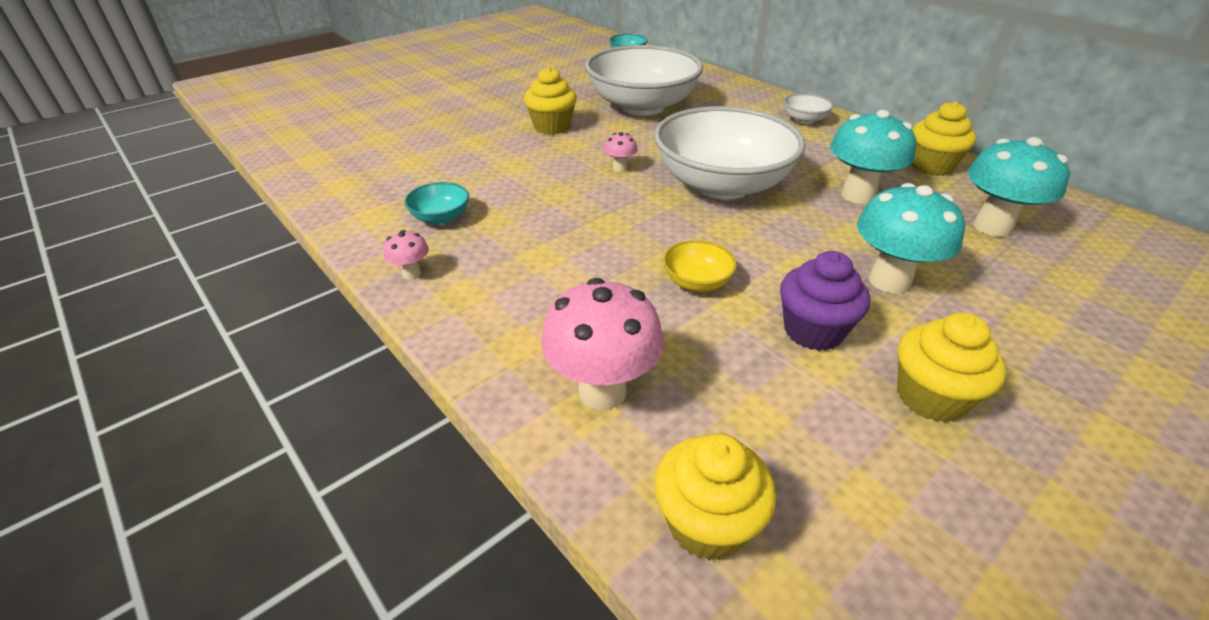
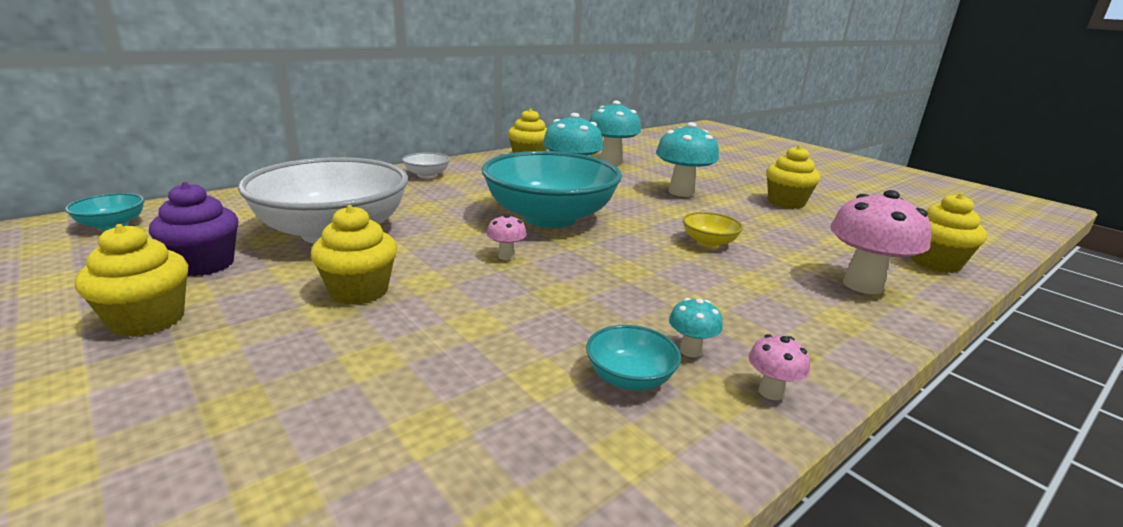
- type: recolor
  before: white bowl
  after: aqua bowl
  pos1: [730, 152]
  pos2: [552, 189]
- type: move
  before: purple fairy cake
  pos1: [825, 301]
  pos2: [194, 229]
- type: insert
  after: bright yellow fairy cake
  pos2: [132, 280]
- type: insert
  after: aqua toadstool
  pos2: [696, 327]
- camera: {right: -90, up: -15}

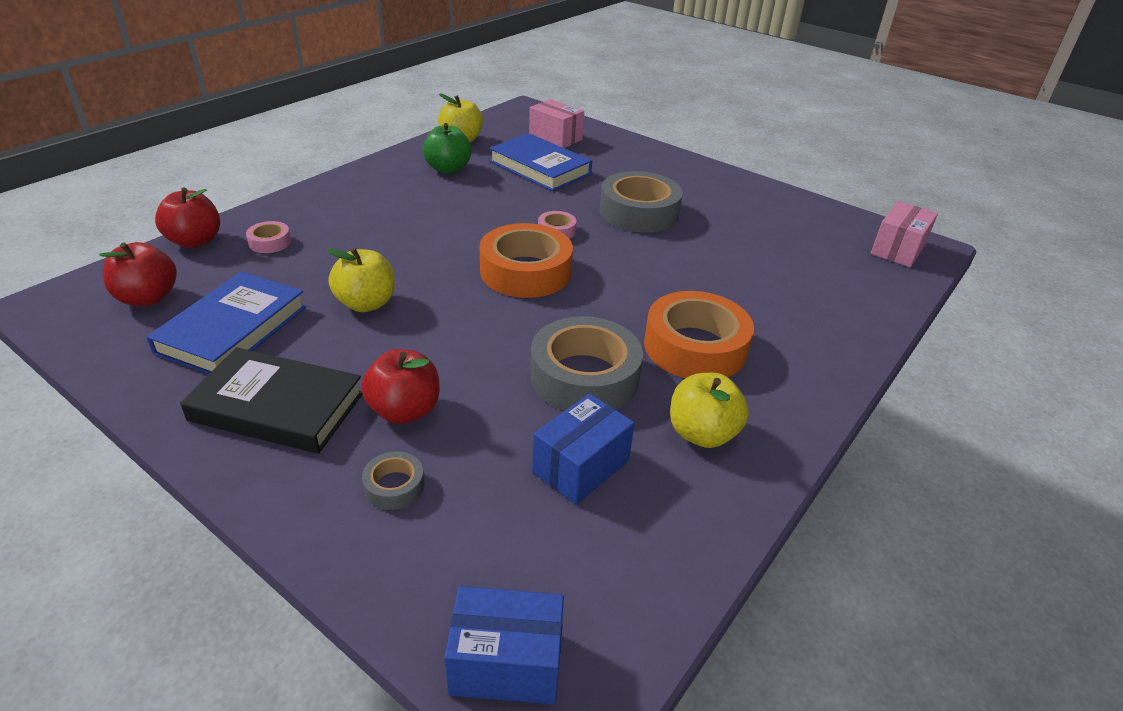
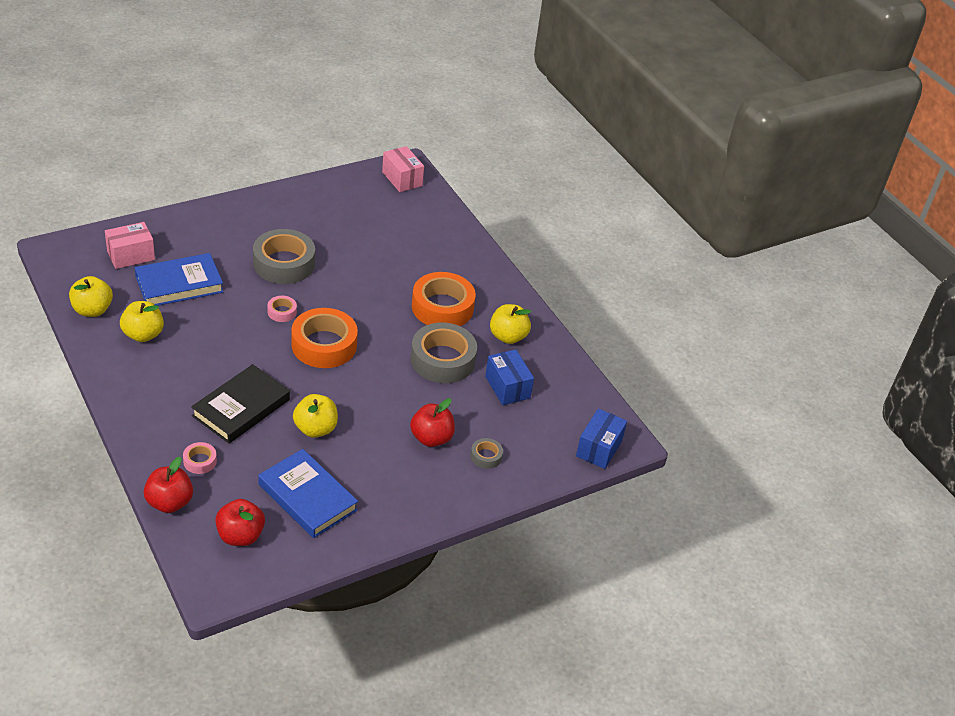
- type: recolor
  before: emerald toy apple
  after: bright yellow toy apple
  pos1: [447, 148]
  pos2: [142, 321]
- type: move
  before: jet-black hardcover
  pos1: [271, 400]
  pos2: [240, 404]
- camera: {right: -70, up: 5}

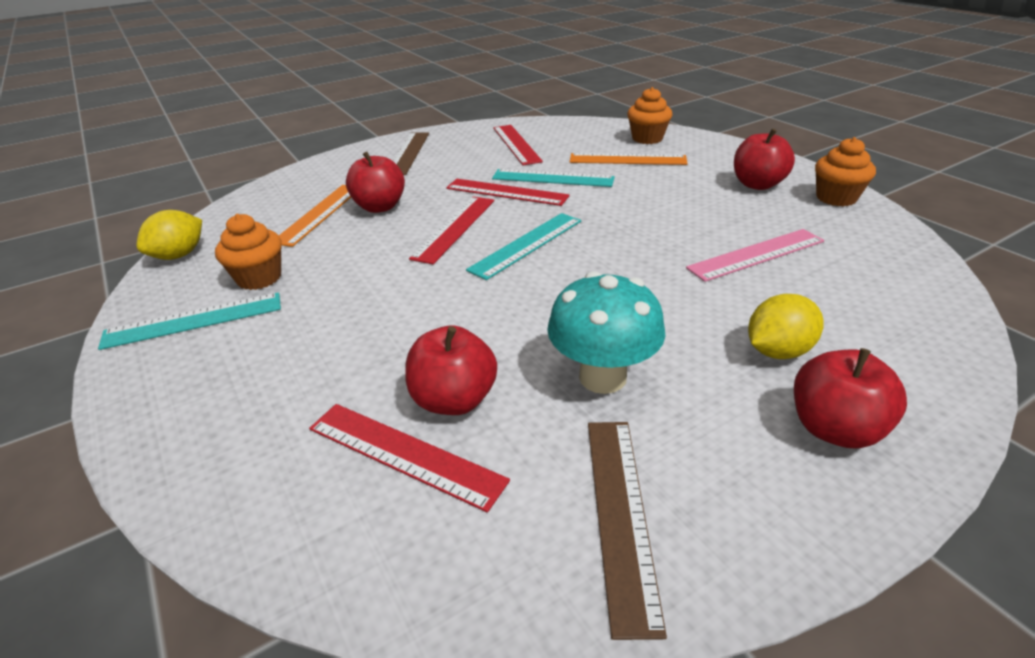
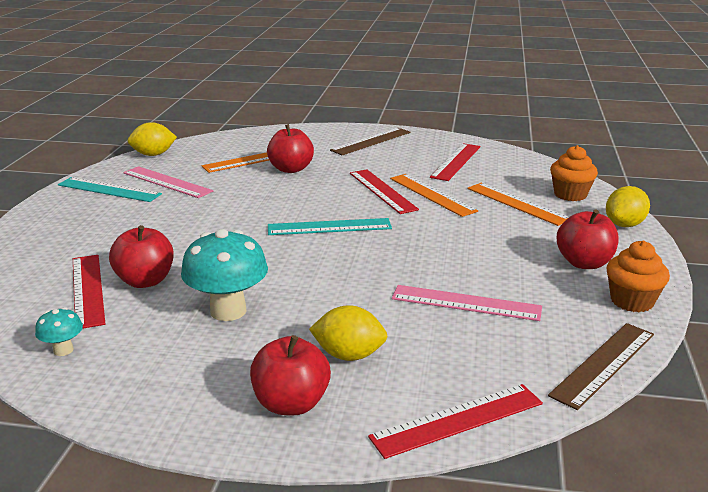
- type: recolor
  before: aqua measuring stick
  after: bright orange measuring stick
  pos1: [553, 178]
  pos2: [434, 195]
- type: move
  before: red measuring stick
  pos1: [451, 230]
  pos2: [455, 421]
- type: replace
  before: bright orange fairy cake
  after: rosy measuring stick
  pos1: [248, 252]
  pos2: [168, 182]
- type: move
  before: russet measuring stick
  pos1: [627, 531]
  pos2: [601, 366]
- type: insert
  after: bright yellow lemon
  pos2: [628, 206]
- type: insert
  after: aqua toadstool
  pos2: [59, 331]
- camera: {right: 40, up: -10}

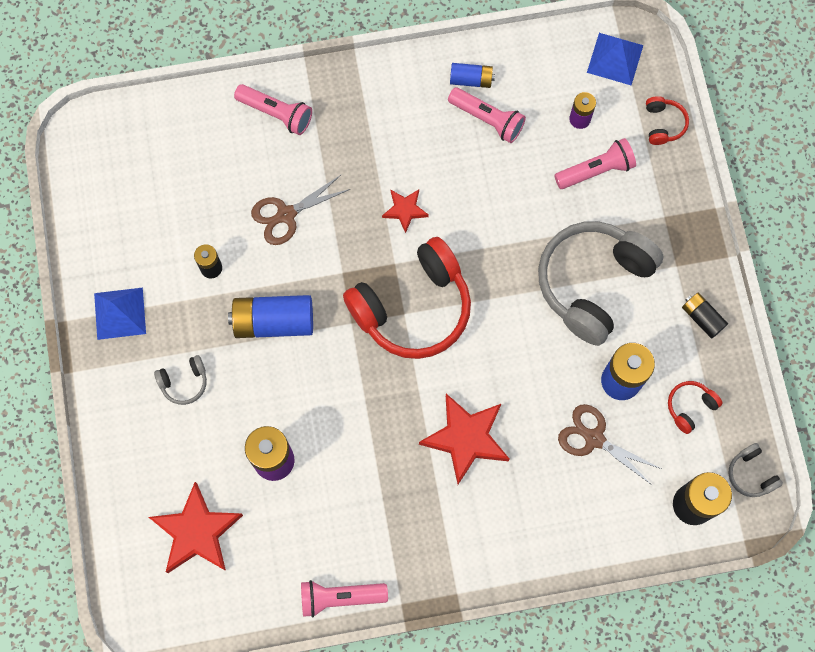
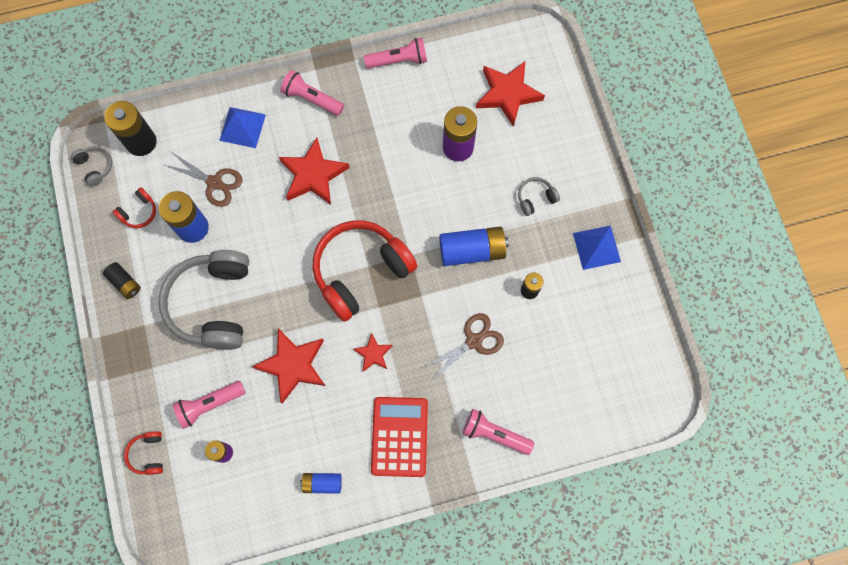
- type: move
  before: cobalt solid pyramid
  pos1: [615, 59]
  pos2: [242, 127]
- type: move
  before: rosy pocket torch
  pos1: [487, 115]
  pos2: [312, 93]
- type: rotate
  before: grey headphones
  pos1: [601, 283]
  pos2: [204, 300]
  turn: 150
- type: insert
  after: red star
  pos2: [288, 365]
- type: insert
  after: red adding machine
  pos2: [399, 437]
- camera: {right: 175, up: 0}

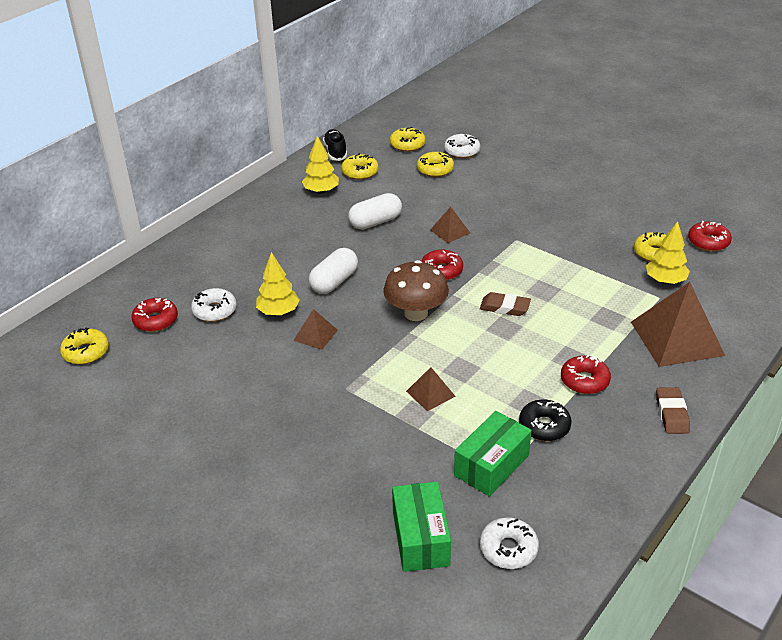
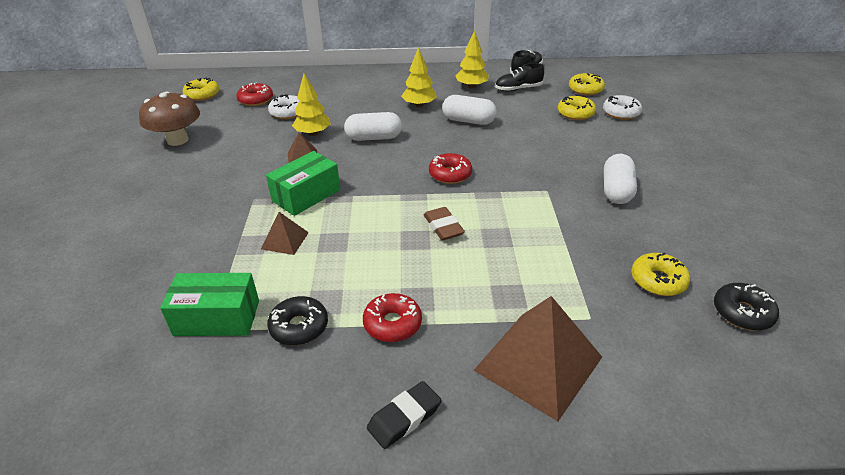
- type: replace
  before: bright yellow donut
  after: jet-black shoe
  pos1: [360, 166]
  pos2: [519, 77]
- type: delete
  before: russet solid pyramid
  pos1: [450, 225]
- type: move
  before: bright yellow fir tree
  pos1: [668, 252]
  pos2: [419, 77]
- type: recolor
  before: red donut
  after: jet-black donut
  pos1: [710, 236]
  pos2: [746, 306]
- type: move
  before: russet toadstool
  pos1: [416, 290]
  pos2: [169, 118]
- type: recolor
  before: russet eraser
  after: jet-black eraser
  pos1: [673, 410]
  pos2: [404, 415]
- type: move
  before: emerald box
  pos1: [421, 527]
  pos2: [303, 183]
- type: delete
  before: white donut
  pos1: [509, 543]
- type: insert
  after: white pill shape
  pos2: [620, 179]
- camera: {right: 50, up: 0}

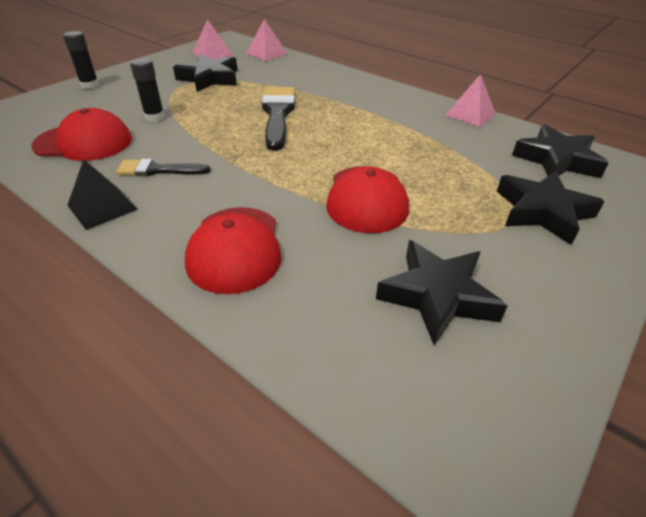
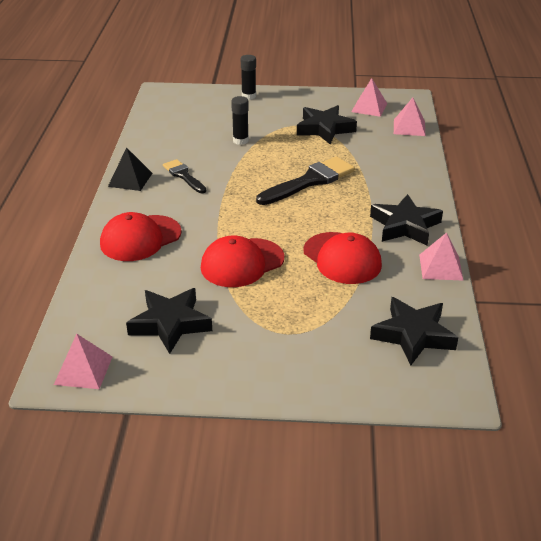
- type: move
  before: red peaked cap
  pos1: [81, 134]
  pos2: [342, 258]
- type: move
  before: jet-black star
  pos1: [551, 208]
  pos2: [406, 219]
- type: insert
  after: rosy solid pyramid
  pos2: [83, 361]
- camera: {right: 55, up: -5}

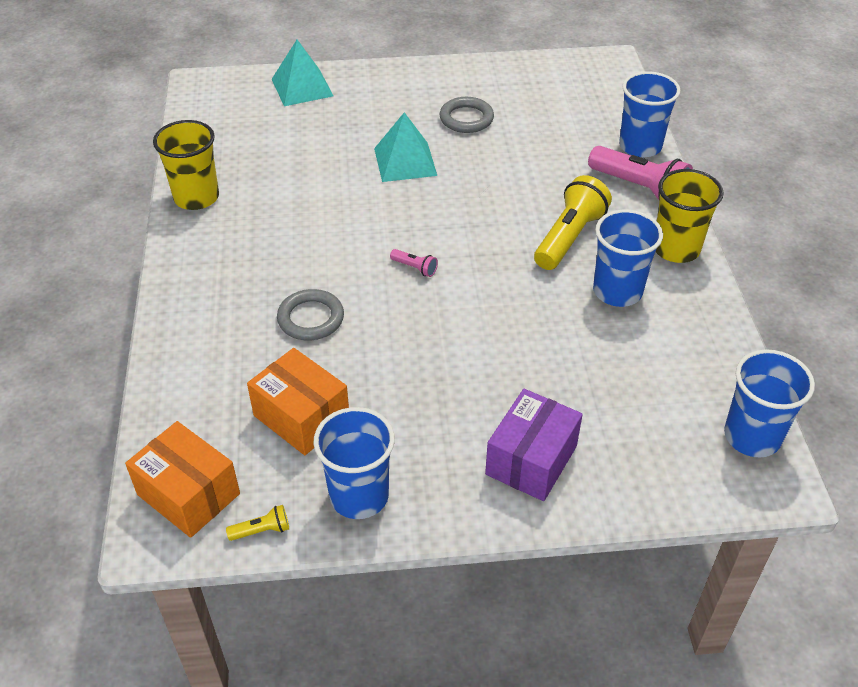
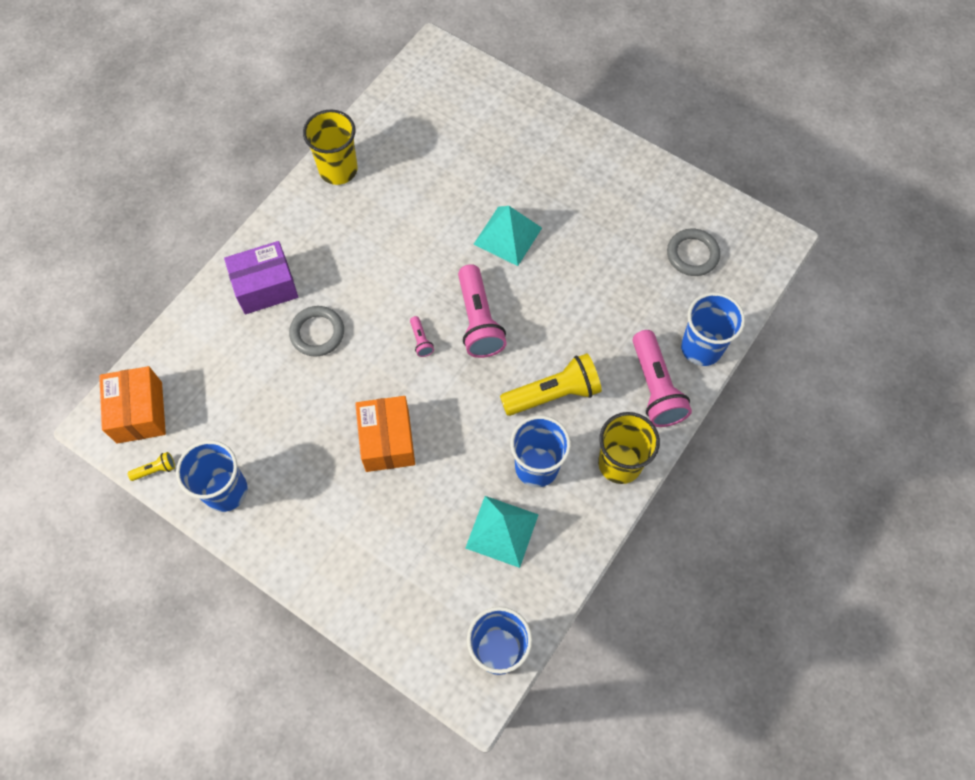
- type: move
  before: aqua solid pyramid
  pos1: [302, 73]
  pos2: [502, 532]
- type: move
  before: grey ring
  pos1: [467, 115]
  pos2: [693, 252]
- type: move
  before: bright orange box
  pos1: [298, 401]
  pos2: [385, 434]
- type: move
  before: purple box
  pos1: [534, 445]
  pos2: [261, 277]
- type: rotate
  before: bright yellow pocket torch
  pos1: [257, 523]
  pos2: [151, 466]
  turn: -45
- type: insert
  after: rosy pocket torch
  pos2: [482, 311]
- camera: {right: 40, up: 20}

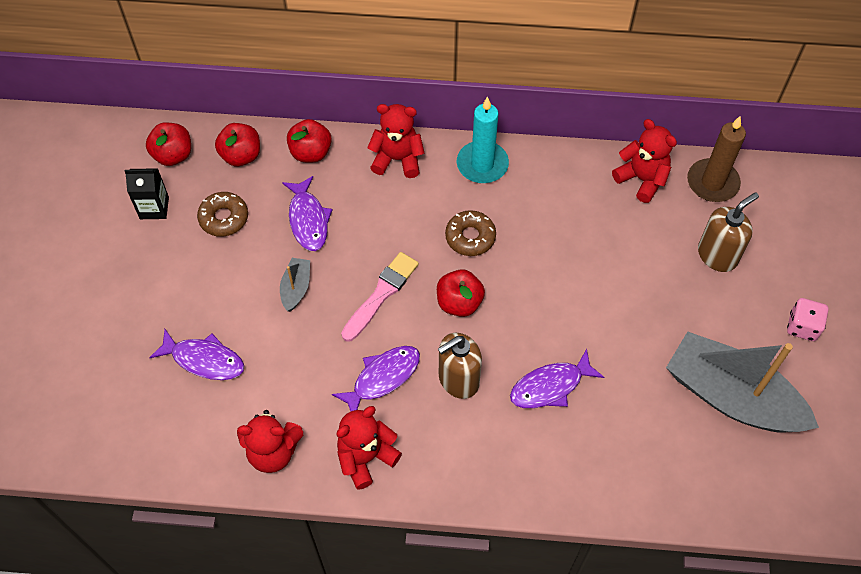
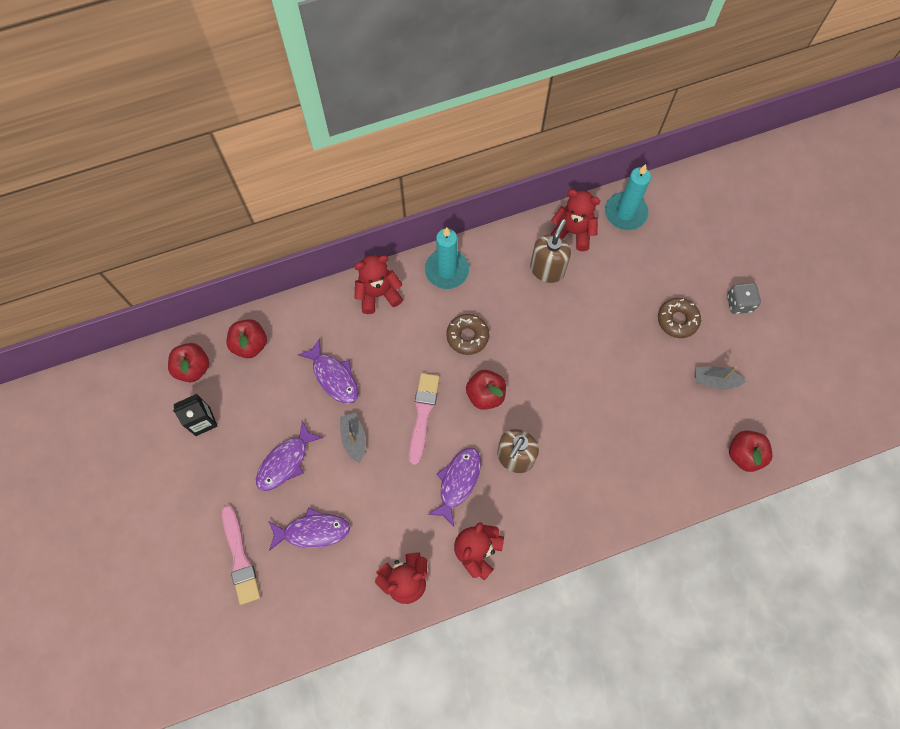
- type: recolor
  before: russet pillar candle
  after: aqua pillar candle
  pos1: [716, 159]
  pos2: [628, 197]
- type: move
  before: red toy apple
  pos1: [309, 140]
  pos2: [751, 451]
- type: move
  before: russet donut
  pos1: [222, 214]
  pos2: [679, 318]
- type: move
  before: russet soap pump
  pos1: [728, 232]
  pos2: [550, 251]
- type: recolor
  before: rosy game die
  after: grey game die
  pos1: [808, 319]
  pos2: [744, 298]
- type: resize
  before: grey toy boat
  pos1: [742, 382]
  pos2: [720, 377]
  scale: 0.42
- type: move
  before: purple fish figure
  pos1: [557, 378]
  pos2: [289, 456]
- type: insert
  after: rosy brush
  pos2: [241, 555]
- camera: {right: -25, up: 10}

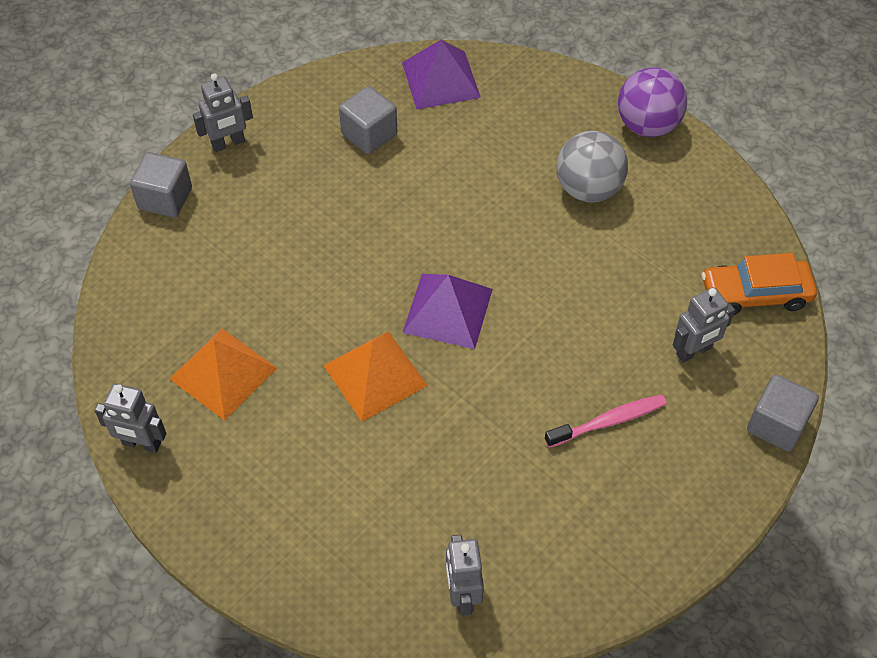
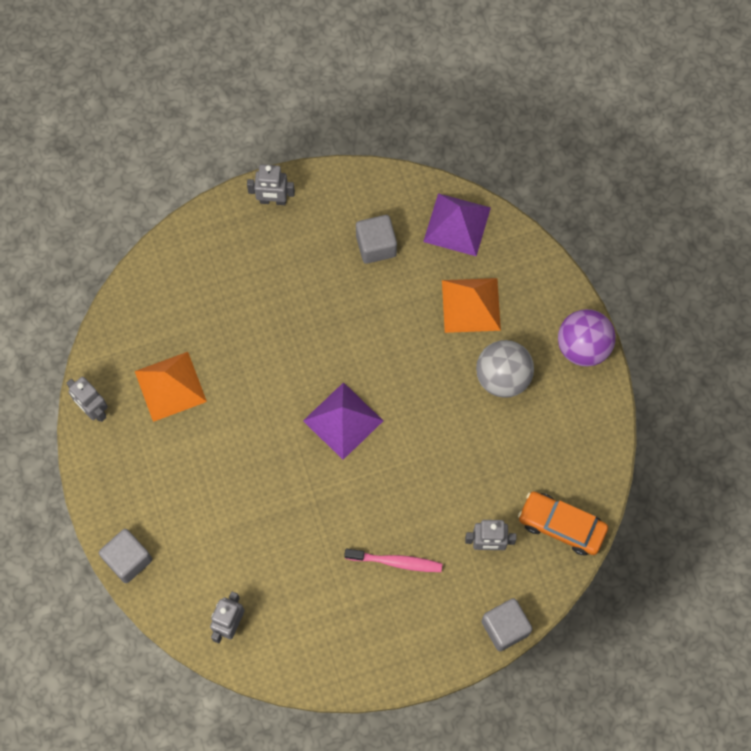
- type: move
  before: grey solid cube
  pos1: [161, 185]
  pos2: [125, 556]
- type: move
  before: bright orange solid pyramid
  pos1: [375, 376]
  pos2: [471, 305]
- camera: {right: 30, up: 15}

